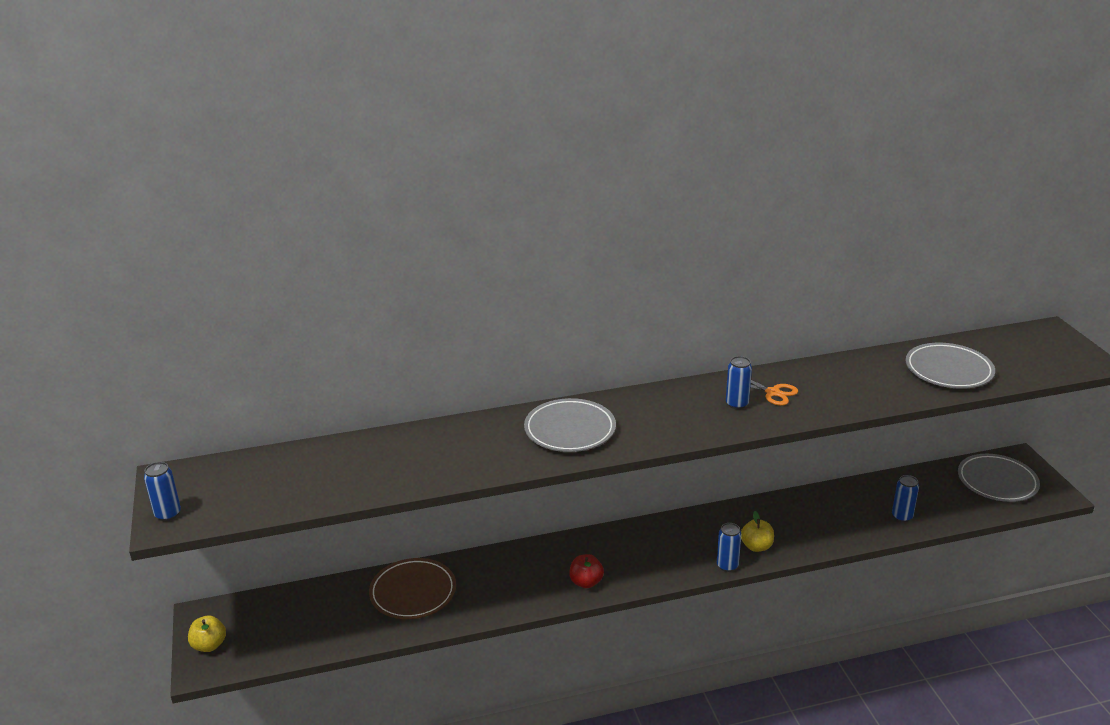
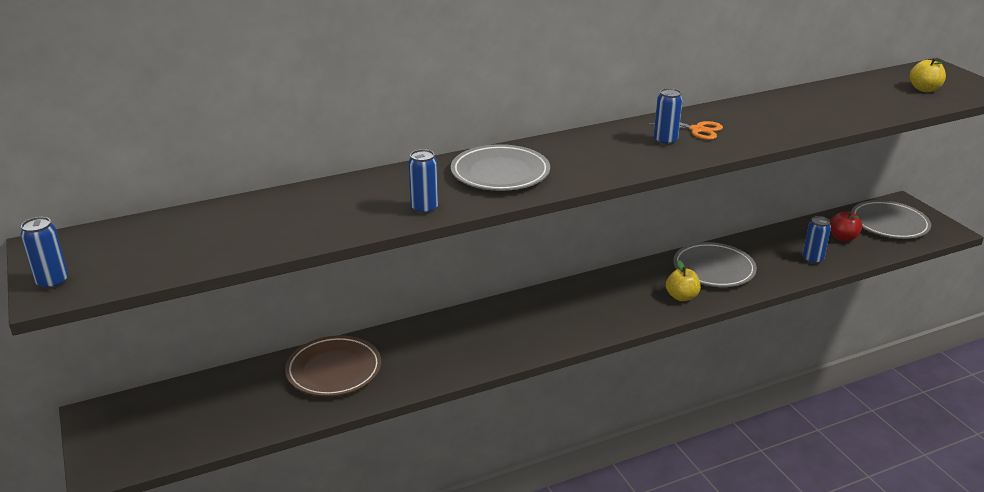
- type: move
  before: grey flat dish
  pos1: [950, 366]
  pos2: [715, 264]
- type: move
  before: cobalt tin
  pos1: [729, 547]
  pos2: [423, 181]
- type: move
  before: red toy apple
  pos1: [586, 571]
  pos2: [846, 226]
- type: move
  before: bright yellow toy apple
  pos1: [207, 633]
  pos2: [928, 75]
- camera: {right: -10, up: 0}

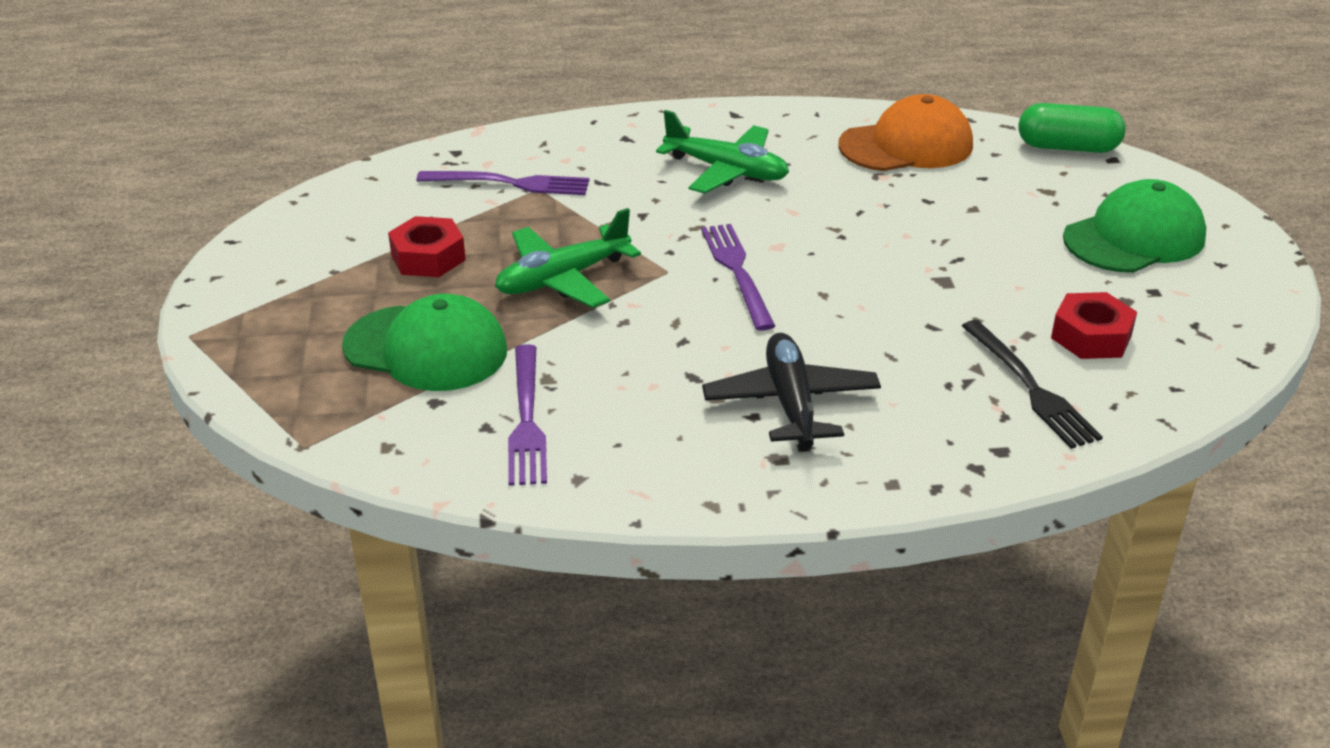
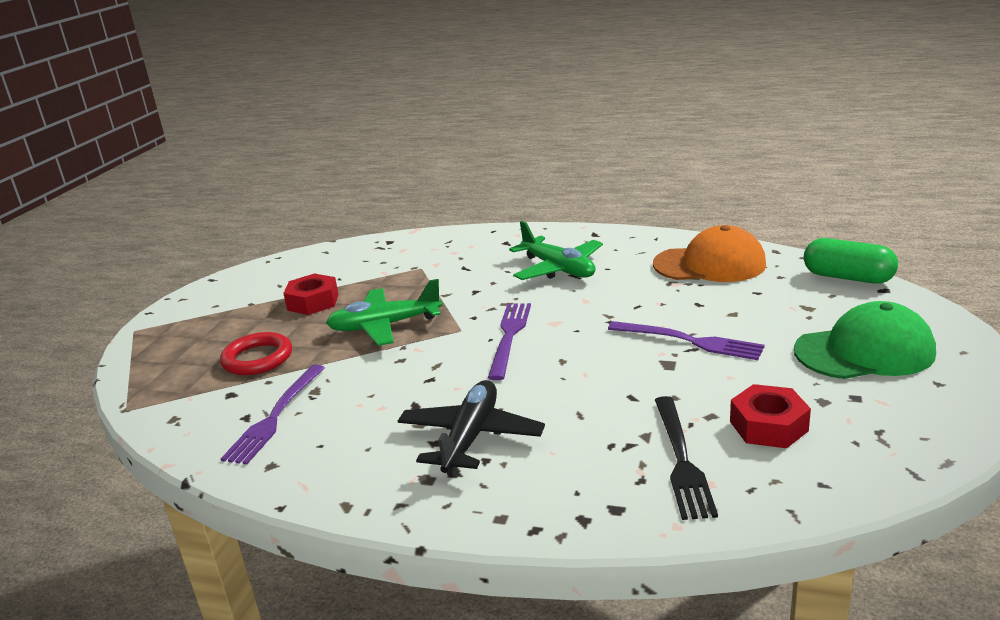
- type: move
  before: purple dinner fork
  pos1: [502, 183]
  pos2: [686, 340]
- type: replace
  before: emerald peaked cap
  after: red ring
  pos1: [424, 342]
  pos2: [256, 353]
- camera: {right: 25, up: -10}

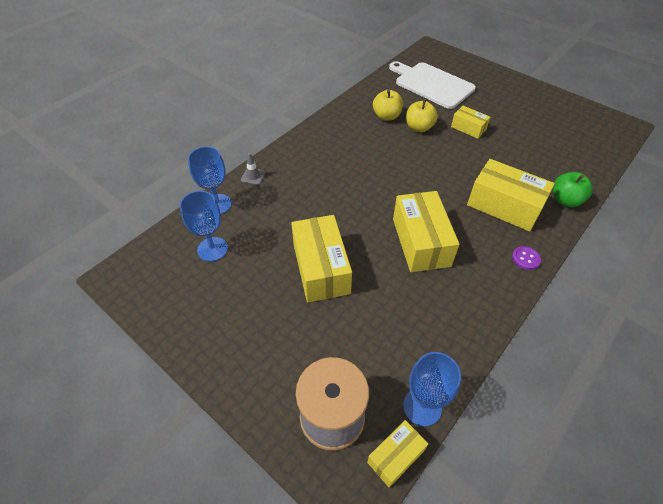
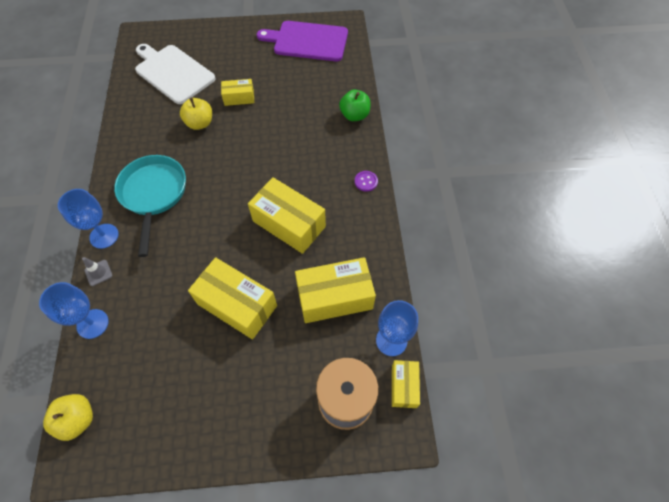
- type: rotate
  before: white chopping board
  pos1: [432, 85]
  pos2: [175, 74]
  turn: 45
- type: move
  before: bright yellow toy apple
  pos1: [388, 105]
  pos2: [68, 417]
- type: move
  before: bright yellow box
  pos1: [511, 195]
  pos2: [335, 290]
- type: move
  before: cobalt goblet
  pos1: [204, 226]
  pos2: [88, 219]
- type: insert
  after: purple chopping board
  pos2: [302, 41]
- type: insert
  after: aqua frying pan
  pos2: [150, 206]
- camera: {right: -45, up: 10}

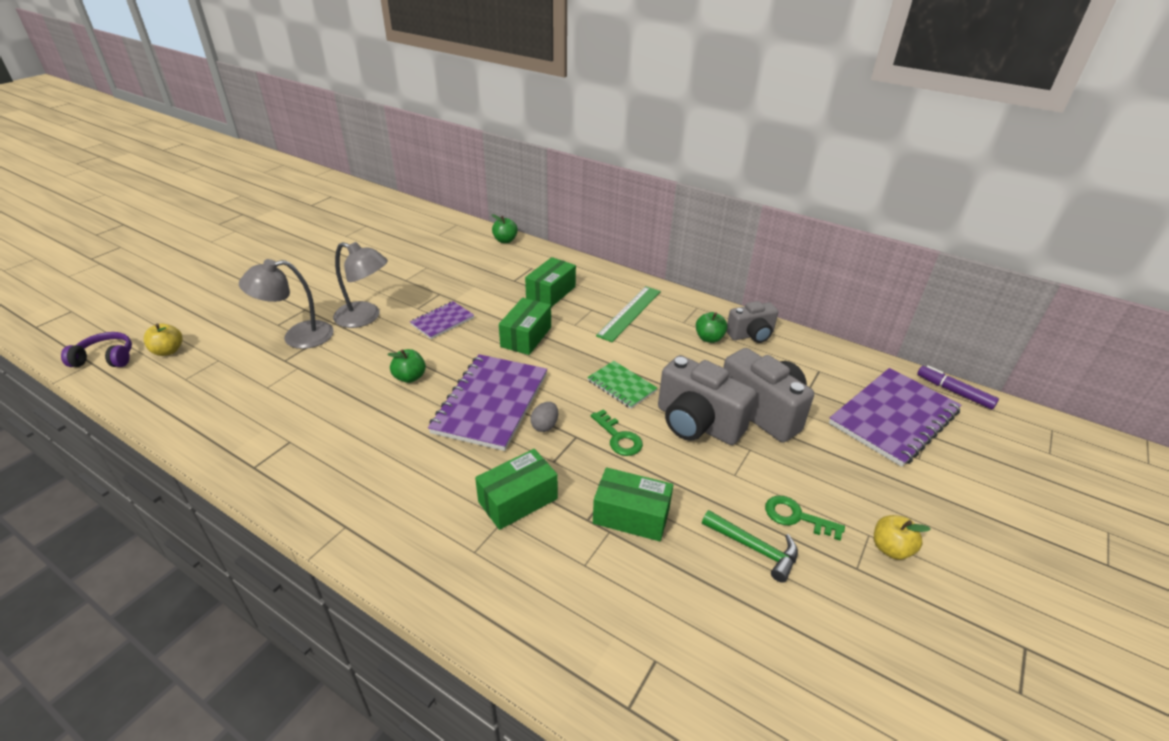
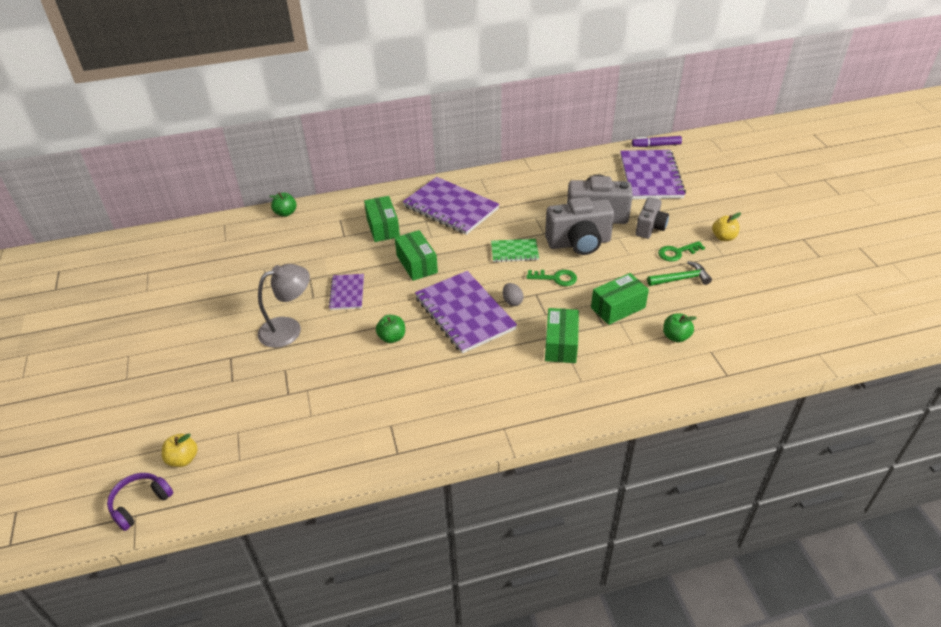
- type: delete
  before: grey lamp
  pos1: [286, 304]
- type: replace
  before: emerald measuring stick
  after: purple notebook
  pos1: [628, 314]
  pos2: [451, 206]
- type: move
  before: grey compact camera
  pos1: [752, 322]
  pos2: [652, 218]
- type: move
  before: emerald toy apple
  pos1: [712, 327]
  pos2: [680, 328]
- camera: {right: -45, up: 5}

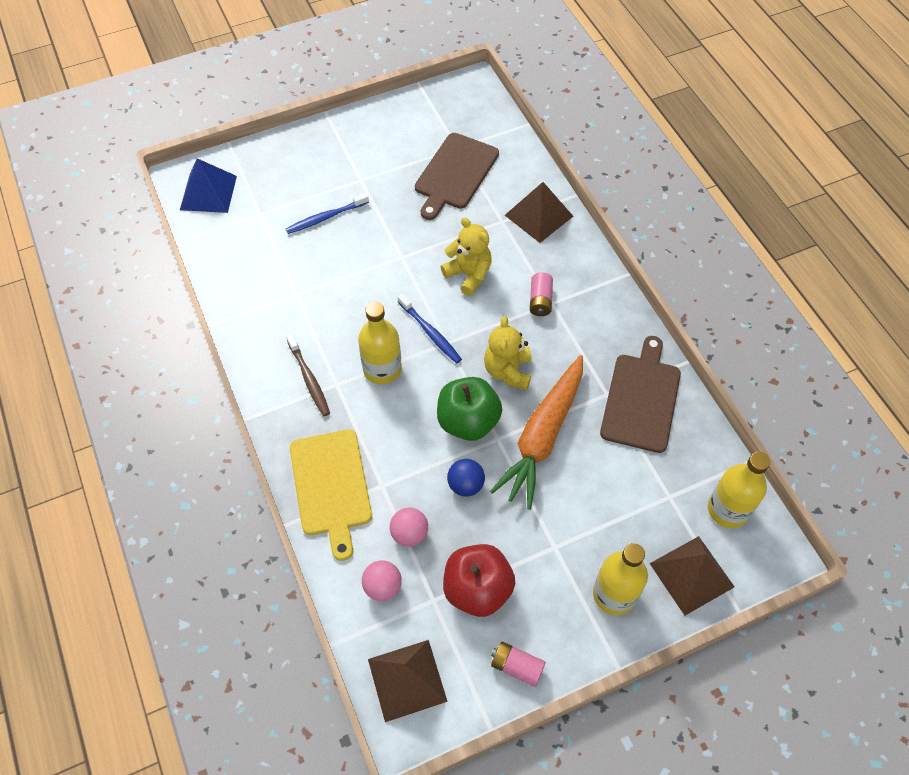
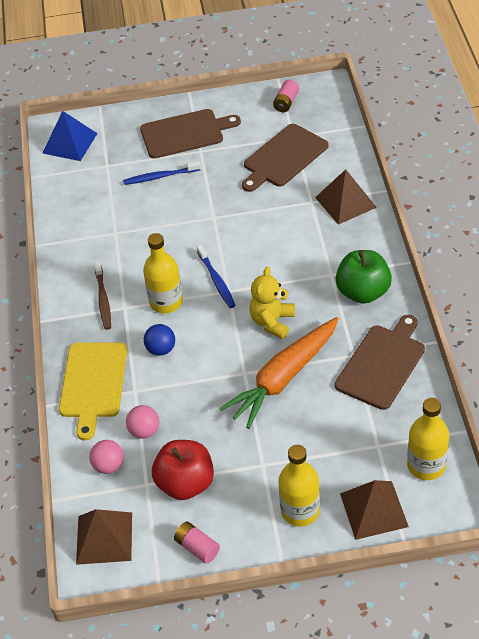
- type: delete
  before: bright yellow stuffed bear
  pos1: [466, 256]
- type: move
  before: rosy power cell
  pos1: [541, 294]
  pos2: [286, 96]
- type: move
  before: emerald toy apple
  pos1: [469, 409]
  pos2: [364, 277]
- type: move
  before: cobalt sphere
  pos1: [466, 478]
  pos2: [159, 340]
- type: insert
  after: russet chopping board
  pos2: [190, 133]
- camera: {right: 20, up: -10}

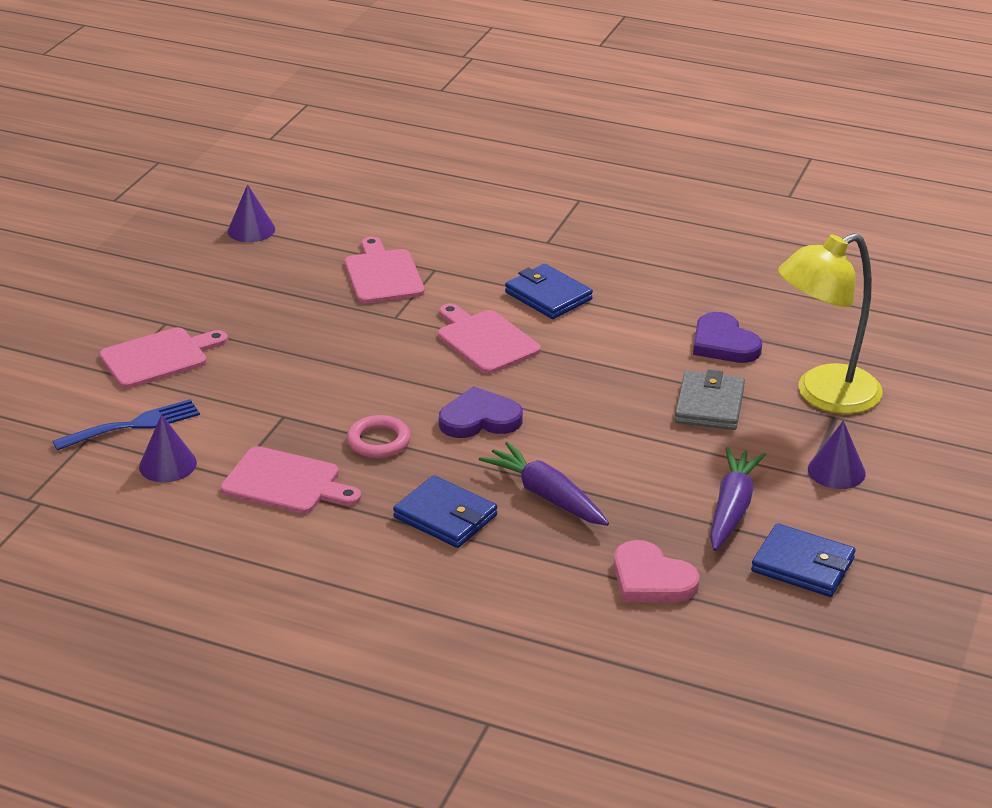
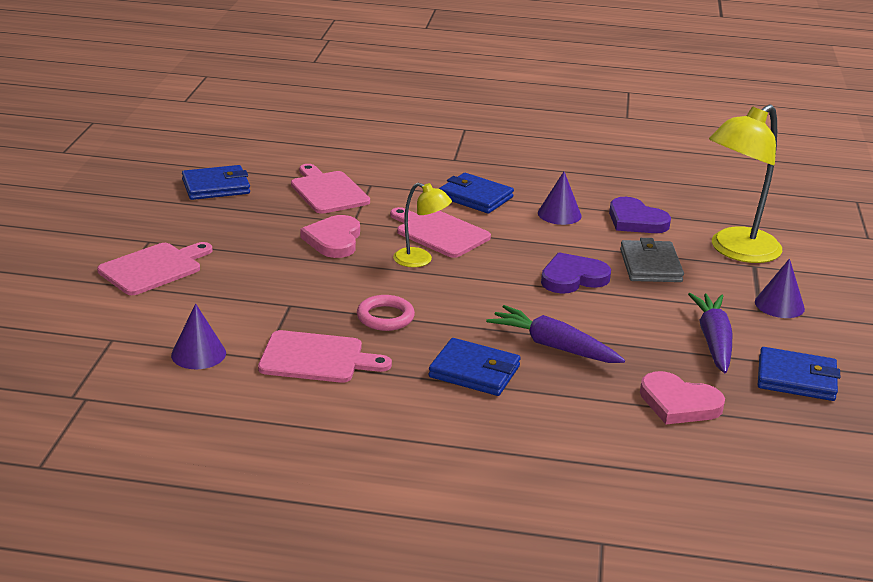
- type: move
  before: purple cone shape
  pos1: [251, 213]
  pos2: [559, 198]
- type: move
  before: purple love heart
  pos1: [481, 412]
  pos2: [576, 273]
- type: delete
  before: cobalt dinner fork
  pos1: [126, 425]
- type: insert
  after: cobalt billfold
  pos2: [216, 182]
- type: insert
  after: bright yellow lamp
  pos2: [422, 225]
- type: insert
  after: rosy love heart
  pos2: [330, 236]
- camera: {right: -15, up: -5}

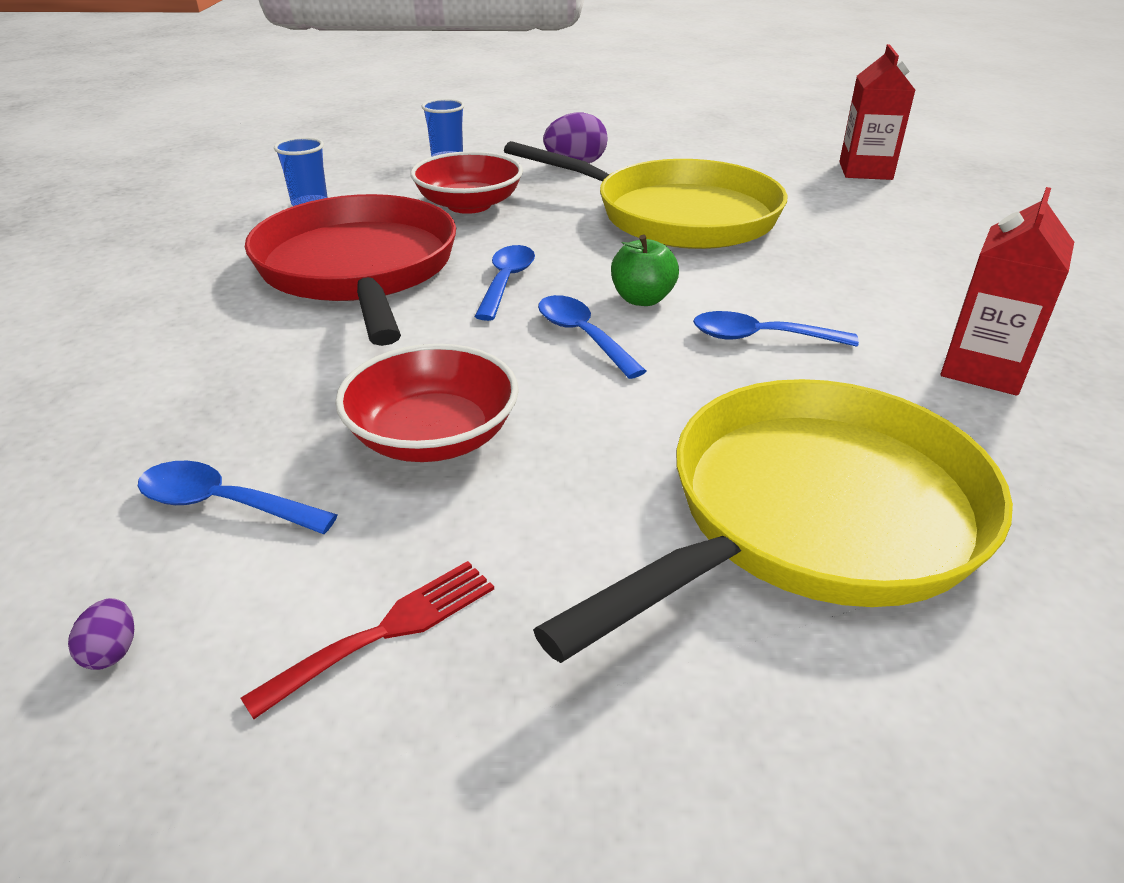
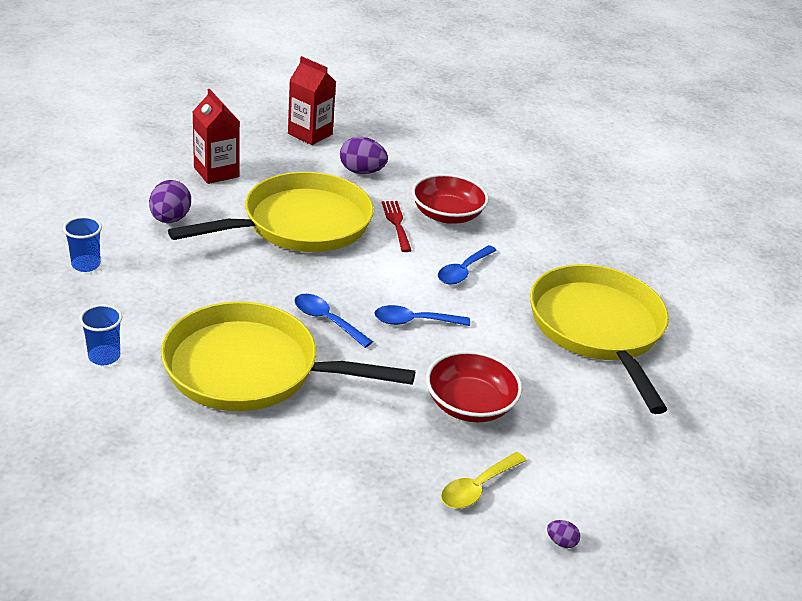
- type: move
  before: red bowl
  pos1: [466, 182]
  pos2: [450, 199]
- type: move
  before: red juice carton
  pos1: [1007, 291]
  pos2: [216, 136]
- type: recolor
  before: red frying pan
  after: bright yellow frying pan
  pos1: [350, 270]
  pos2: [288, 356]
- type: delete
  before: emerald toy apple
  pos1: [645, 270]
- type: recolor
  before: cobalt tablespoon
  after: bright yellow tablespoon
  pos1: [237, 497]
  pos2: [484, 480]
- type: move
  before: red dinner fork
  pos1: [367, 640]
  pos2: [397, 226]
- type: insert
  after: purple toy egg
  pos2: [364, 155]
- camera: {right: -65, up: 0}

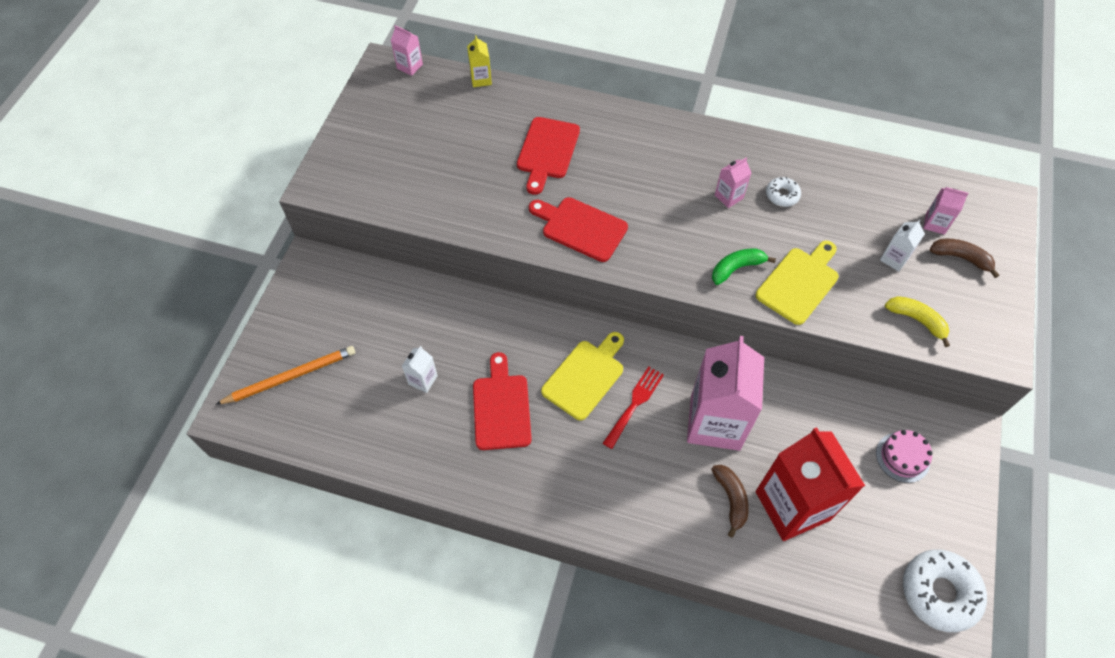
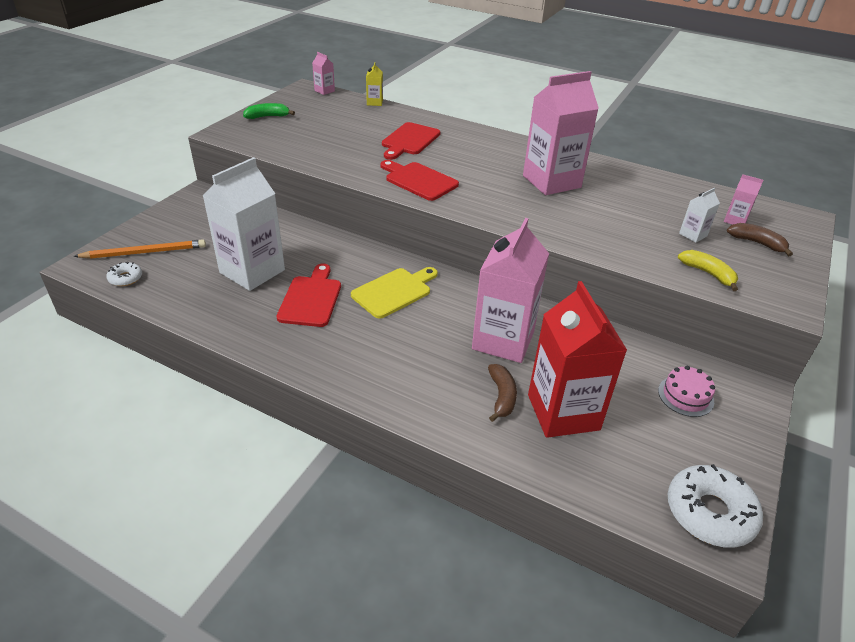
- type: resize
  before: rosy juice carton
  pos1: [733, 182]
  pos2: [561, 133]
  scale: 2.38
- type: move
  before: white donut
  pos1: [783, 192]
  pos2: [124, 274]
- type: delete
  before: bright yellow chopping board
  pos1: [797, 283]
- type: move
  before: emerald banana
  pos1: [744, 267]
  pos2: [269, 111]
- type: resize
  before: white juice carton
  pos1: [420, 369]
  pos2: [244, 224]
  scale: 2.38
- type: delete
  before: red dinner fork
  pos1: [633, 407]
- camera: {right: 10, up: -20}

